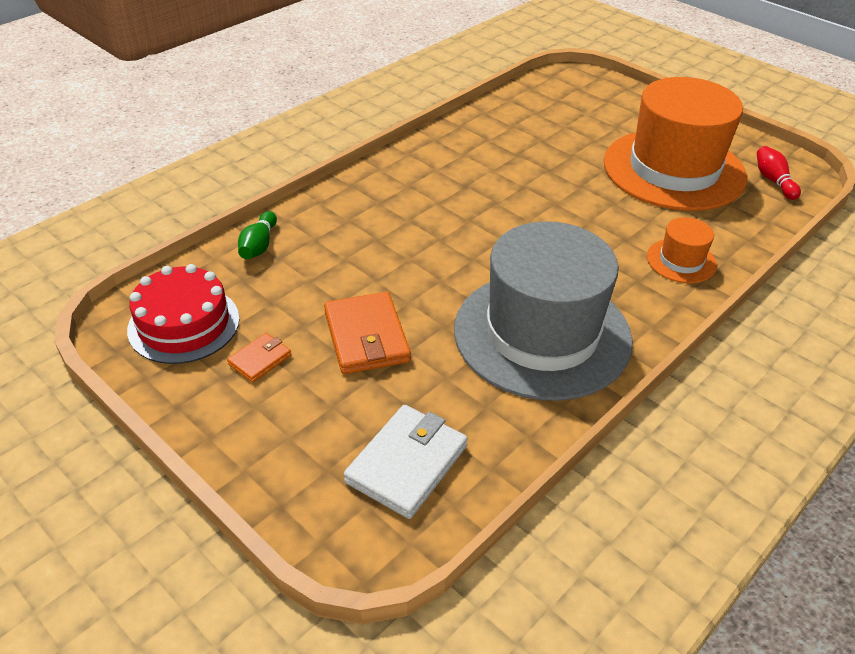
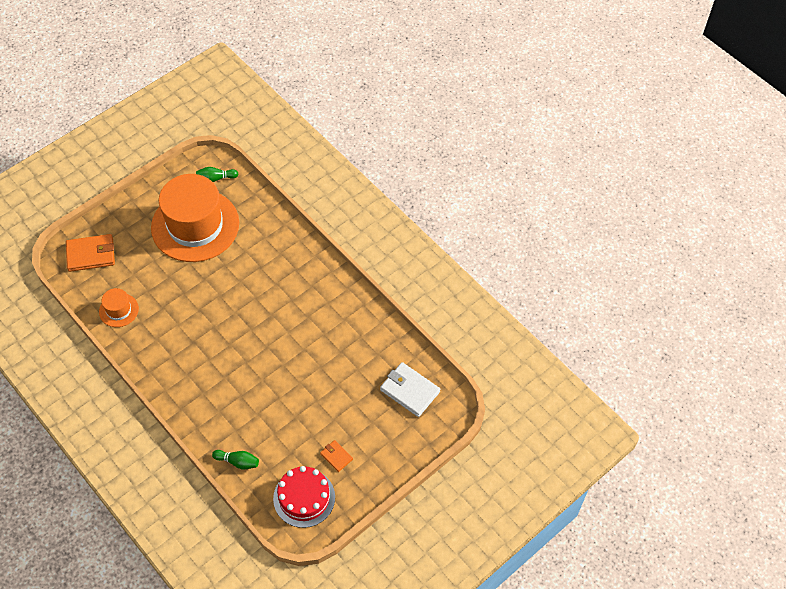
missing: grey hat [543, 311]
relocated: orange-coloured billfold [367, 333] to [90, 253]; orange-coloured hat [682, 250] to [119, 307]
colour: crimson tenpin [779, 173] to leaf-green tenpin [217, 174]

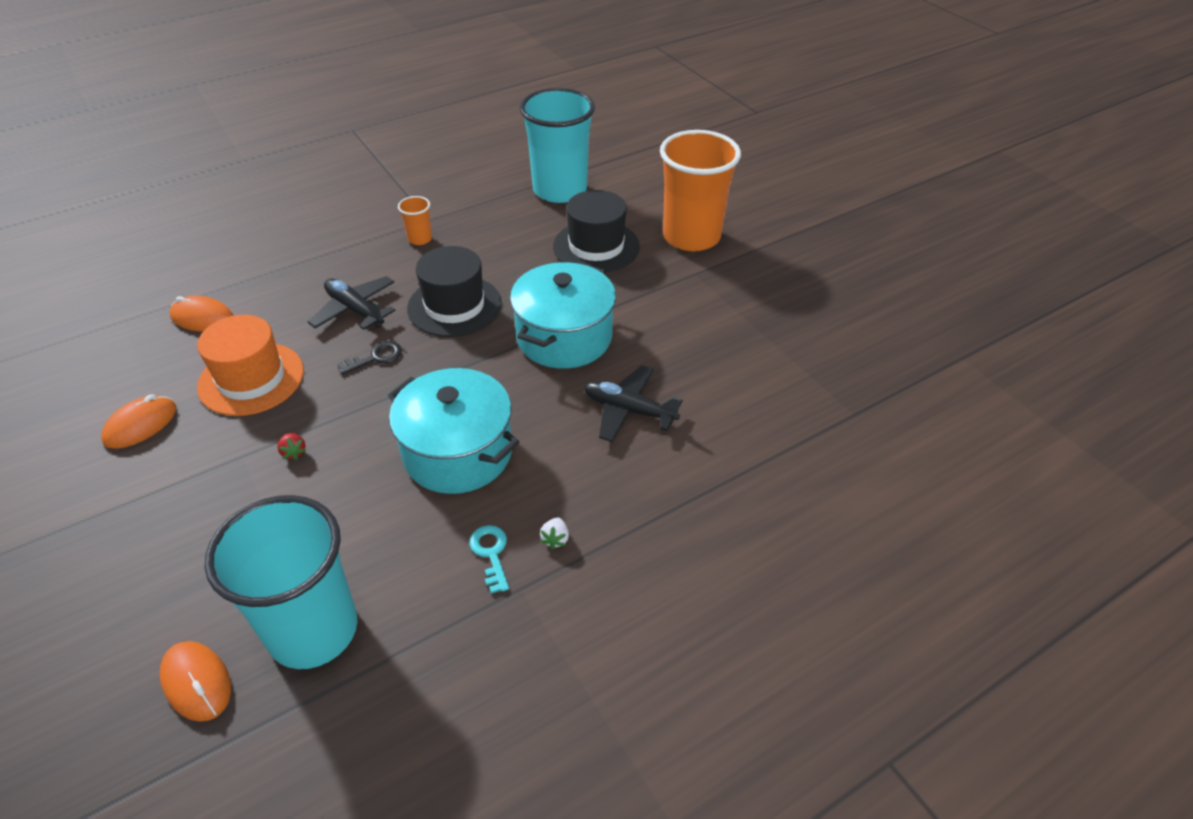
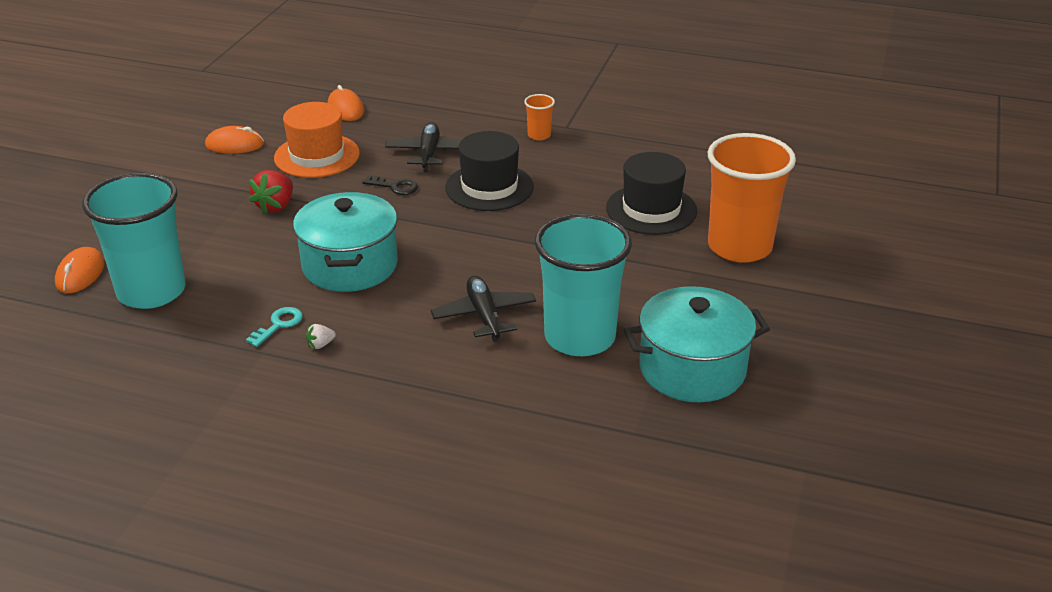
relocated: aqua tumbler [557, 145] to [583, 285]; aqua cooking pot [563, 315] to [697, 344]
size: crimson berry [291, 446] = [271, 192] x1.98

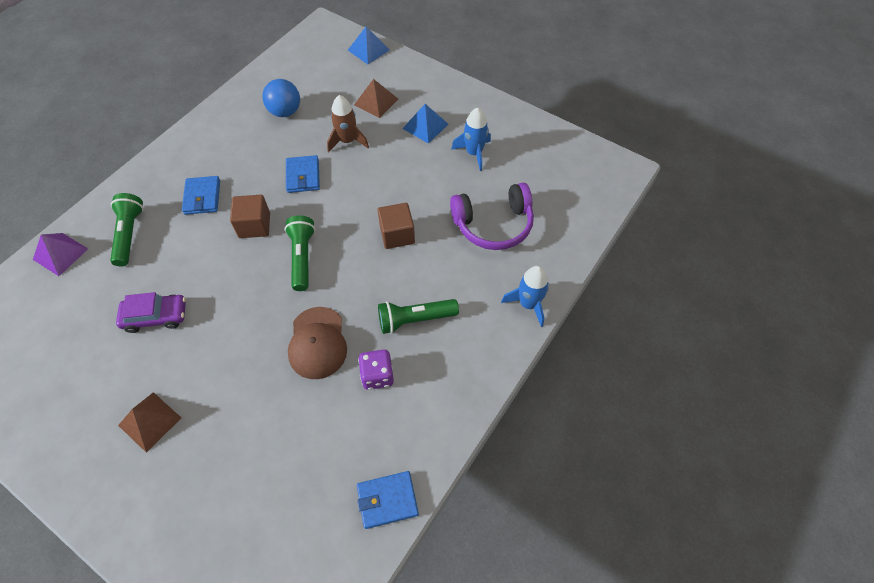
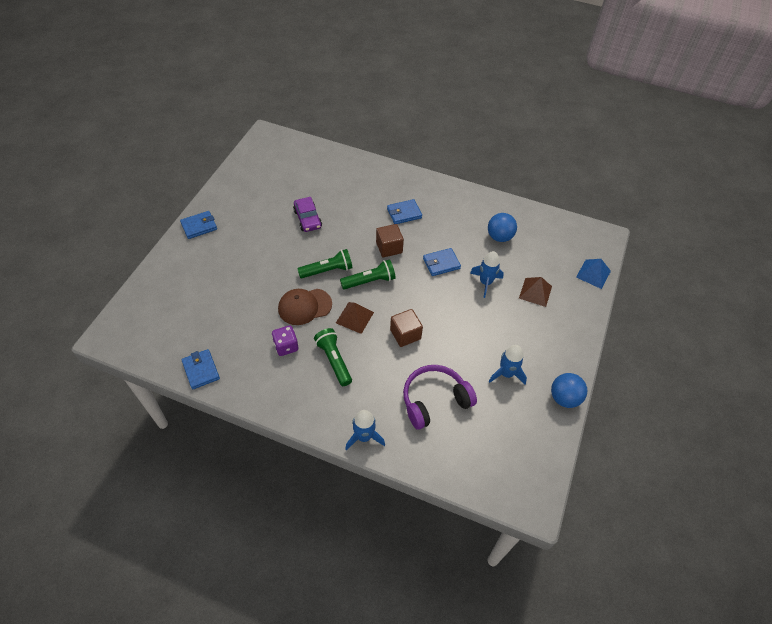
missing: violet pyramid shape [60, 254]; royal blue pyramid shape [425, 124]
appeared: royal blue billfold [198, 225]; royal blue play ball [569, 390]
relocated: leaf-green torch [127, 229] to [325, 263]; russet pyramid shape [149, 422] to [355, 318]
colour: russet spaceship [348, 123] to royal blue spaceship [487, 274]
spun: violet headset [492, 216] = [440, 397] 90 degrees clockwise

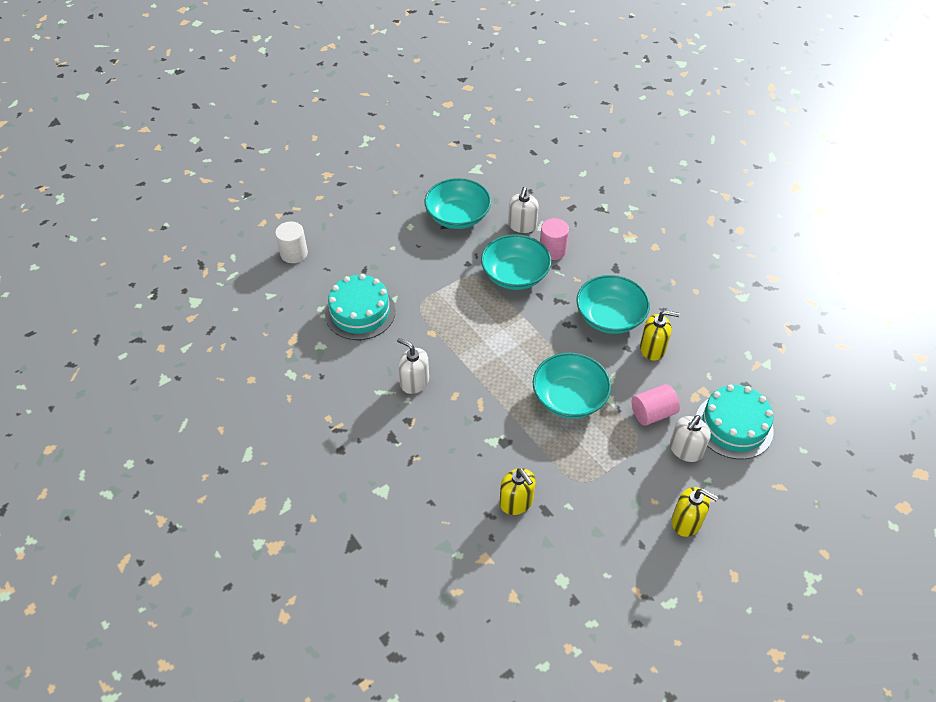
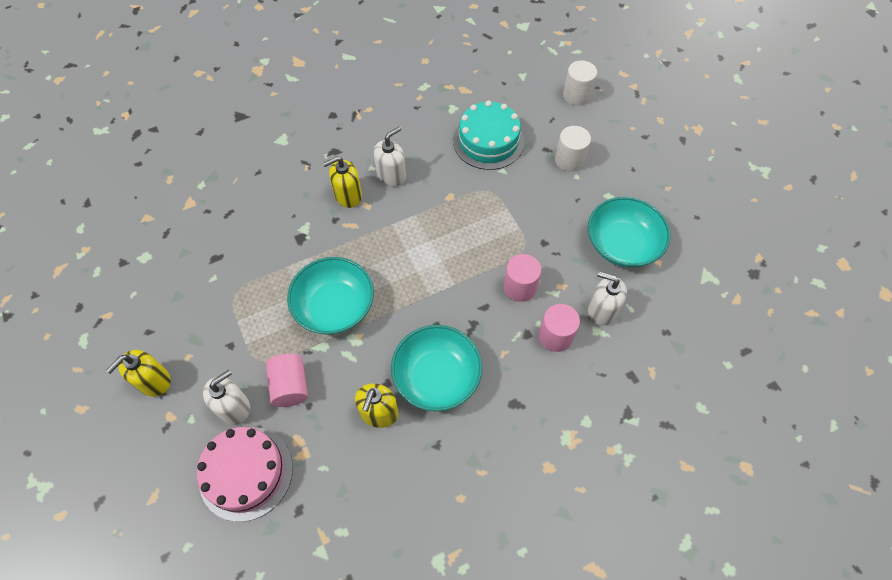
appeared: pure white cylinder [573, 149]
relocated: bright yellow soap pump [518, 491] to [342, 182]
exchanged: aqua deep dish [516, 262] to rose-pink cylinder [522, 278]
colour: aqua gateau [735, 421] to rose-pink gateau [245, 474]
spun: pure white soap pump [690, 438] = [226, 397] 90 degrees clockwise

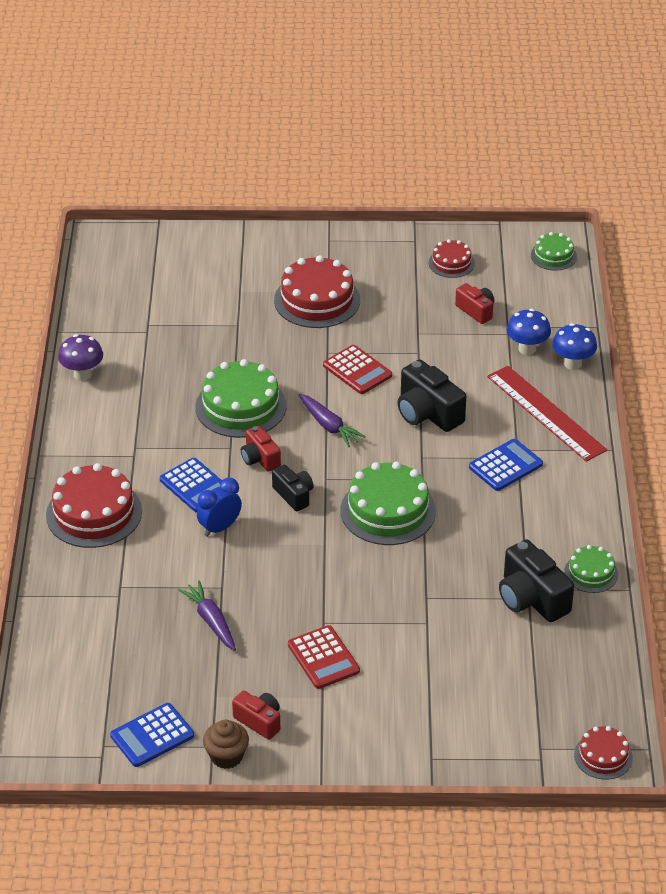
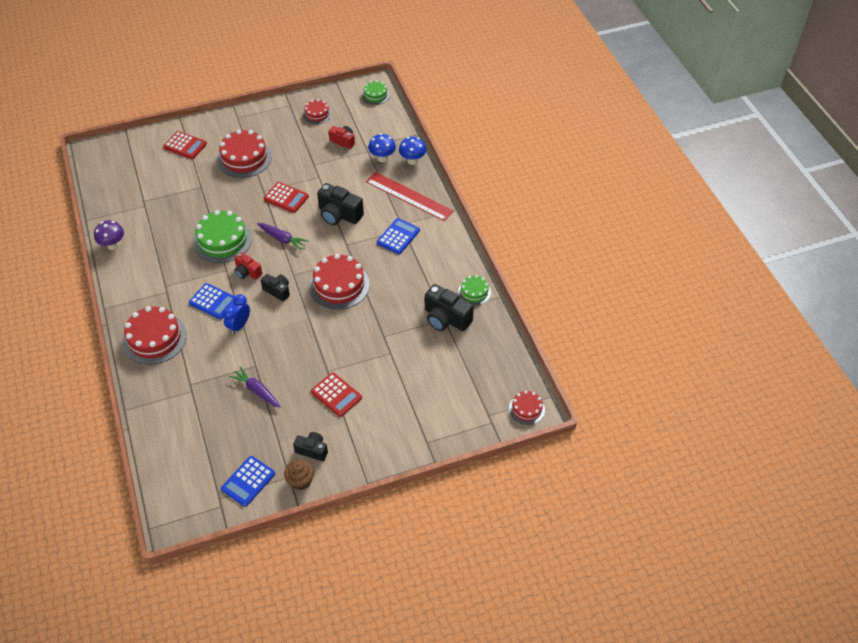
appeared: crimson calculator [185, 145]
colour: crimson camera [256, 715] to black camera [310, 446]; leaf-green gateau [388, 503] to crimson gateau [339, 282]

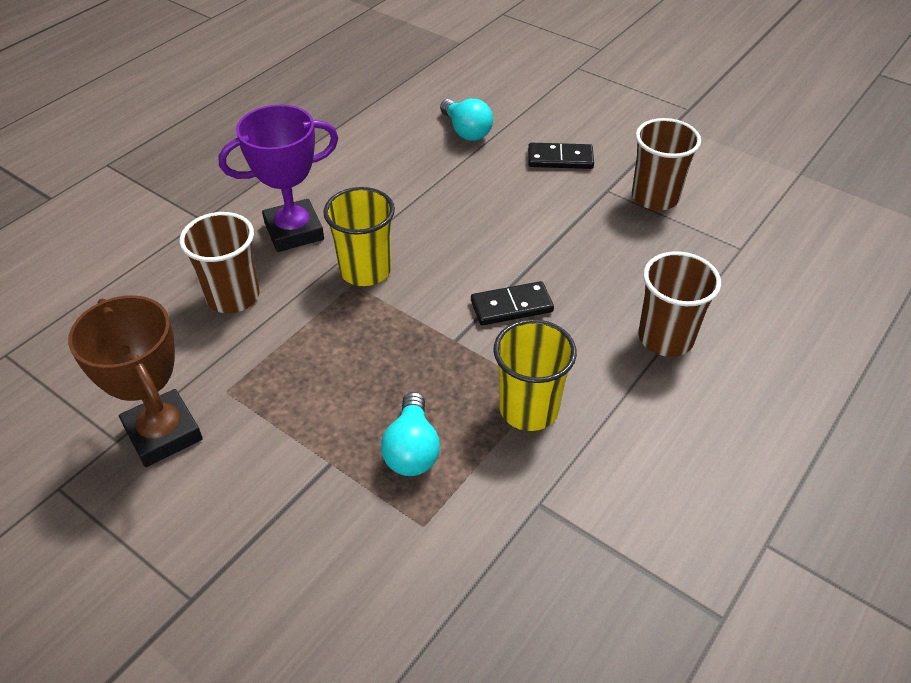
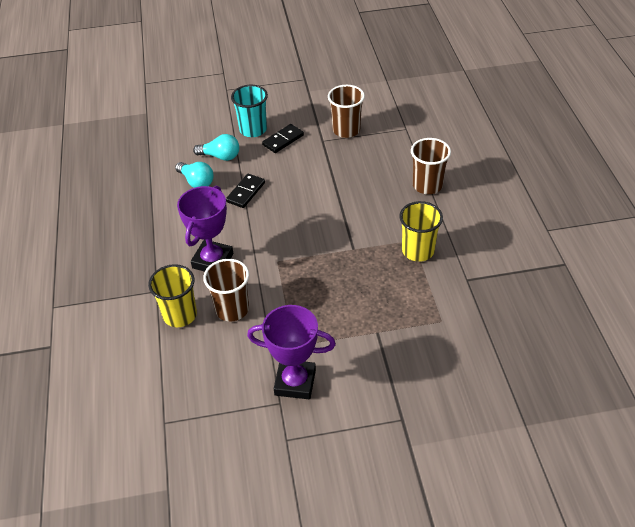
appeared: aqua tumbler [249, 111]
relocated: bright yellow tumbler [359, 236] to [172, 295]; aqua light bulb [410, 434] to [194, 175]; black domino piece [512, 303] to [245, 191]
colour: russet award cup [135, 381] to violet award cup [291, 352]

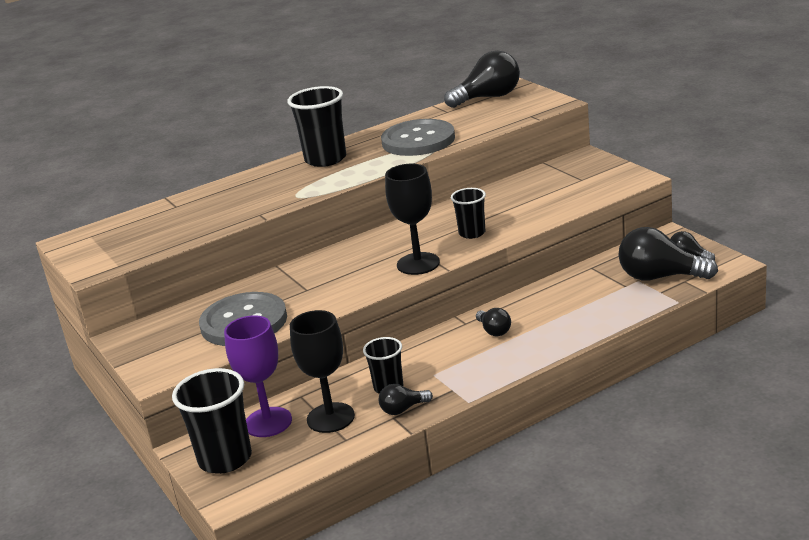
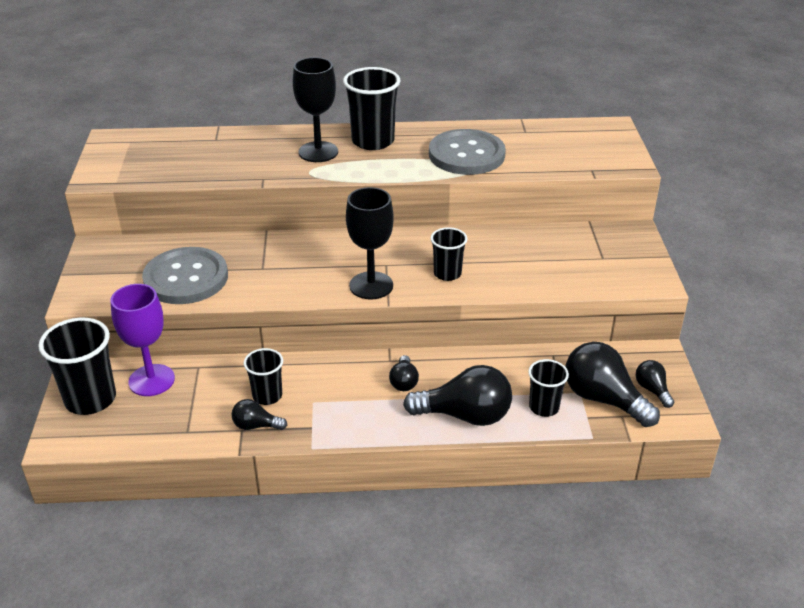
appeared: black tumbler [548, 388]
relocated: black wine glass [322, 371] to [315, 109]; black light bulb [482, 79] to [457, 395]

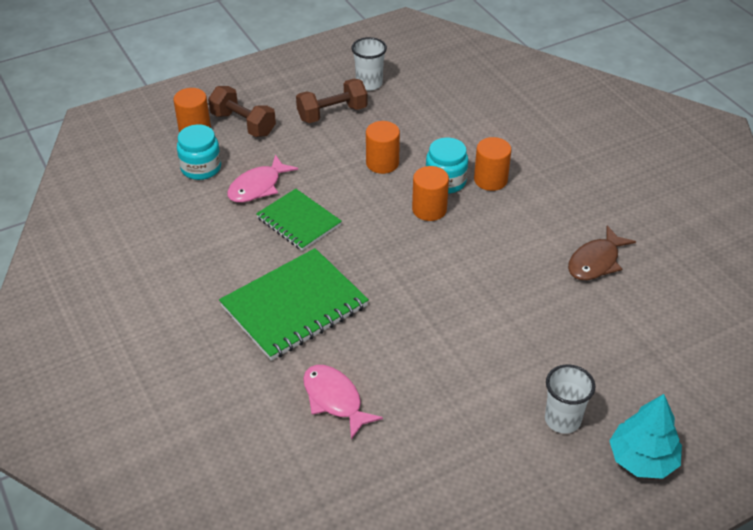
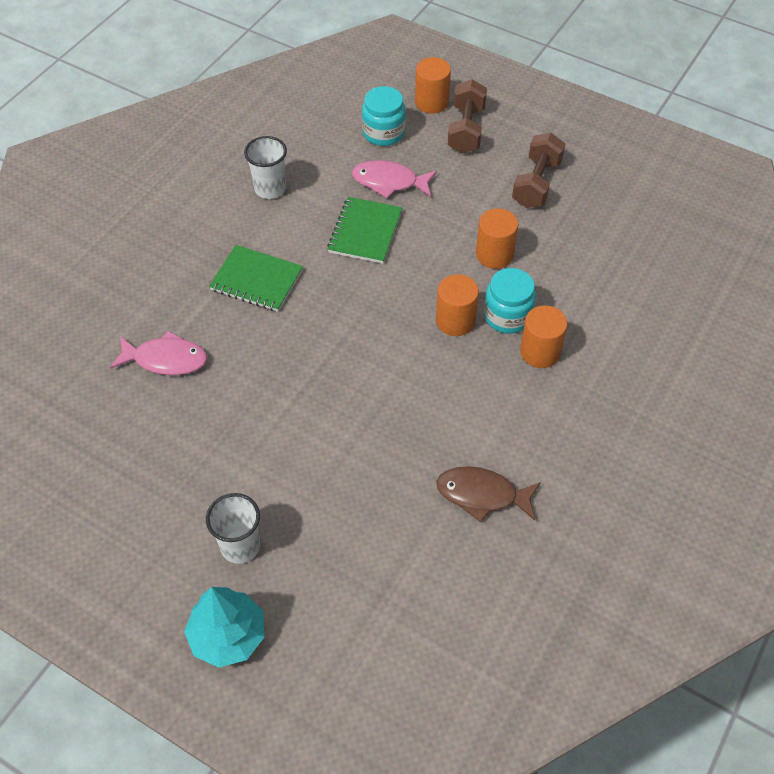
relocated: pure white tumbler [369, 64] to [265, 167]
spun: rose-pink toy fish [343, 402] = [158, 352] 75 degrees clockwise; russet free weight [331, 101] = [538, 170] 75 degrees clockwise
size: leaf-green exercise book [294, 304] = [256, 278] x0.63

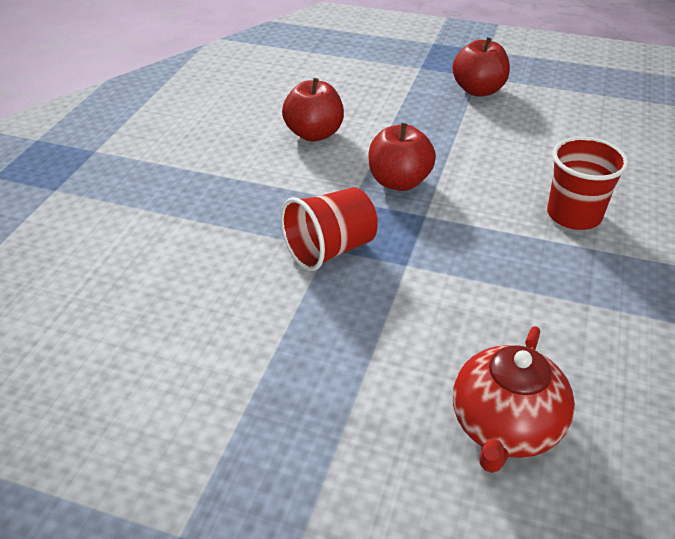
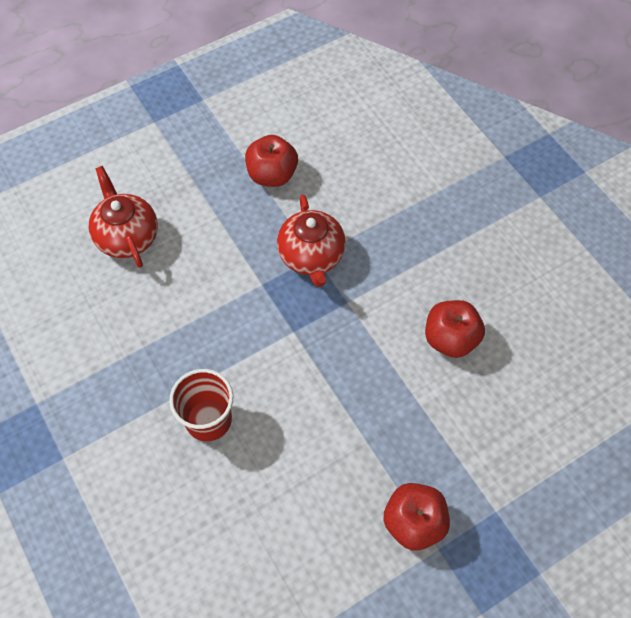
relocated: crimson apple fruit [402, 157] to [271, 161]
exchanged: crimson tumbler [329, 229] to crimson teapot [311, 240]

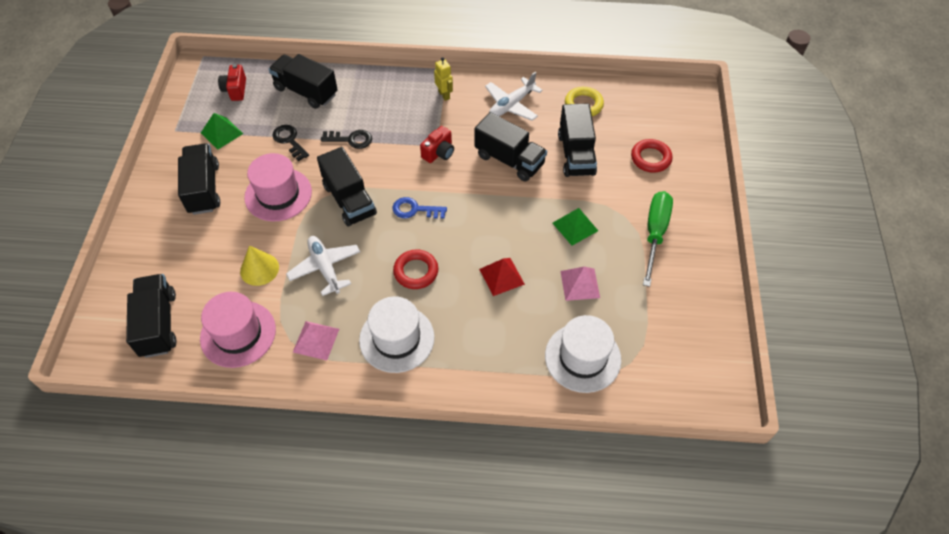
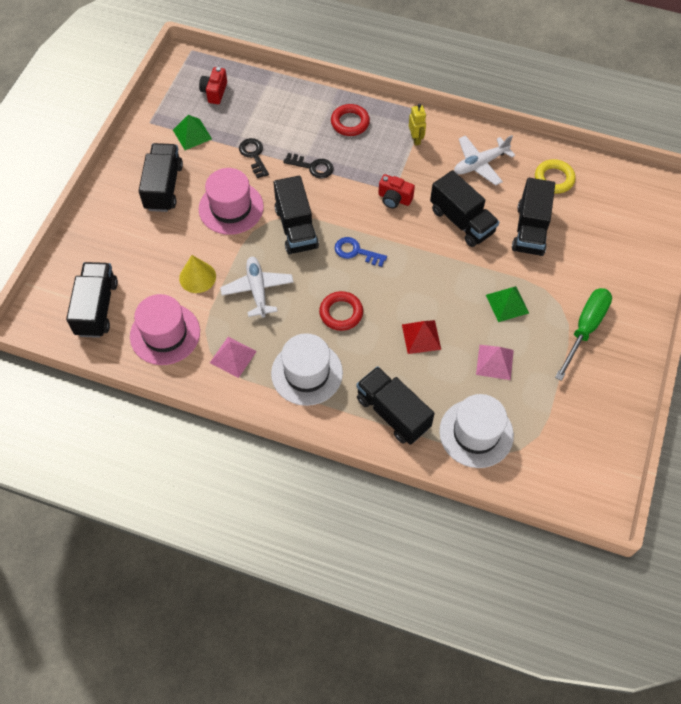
relocated: crimson hoop [652, 156] to [350, 120]; black truck [303, 81] to [395, 405]
spun: crimson camera [437, 144] = [396, 191] 60 degrees clockwise

